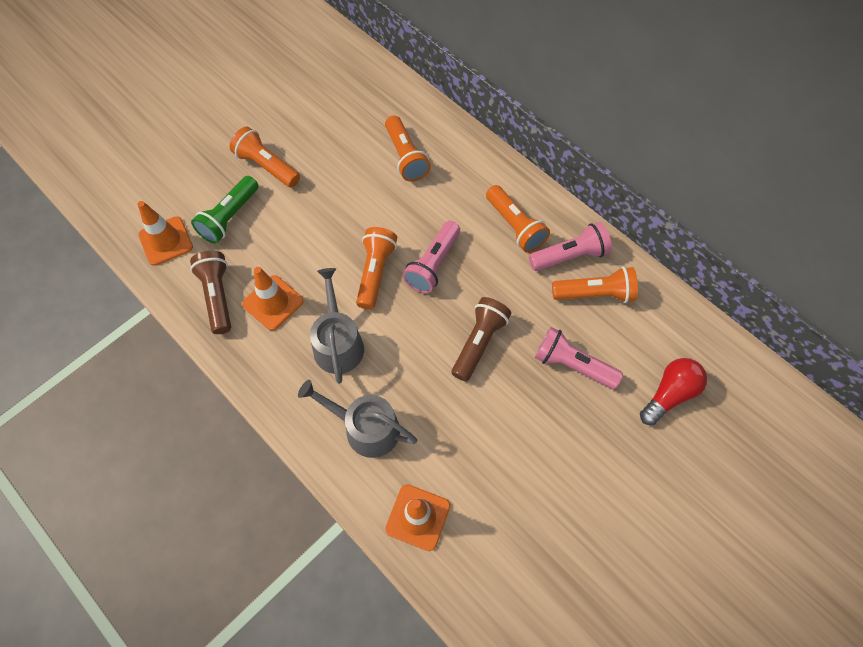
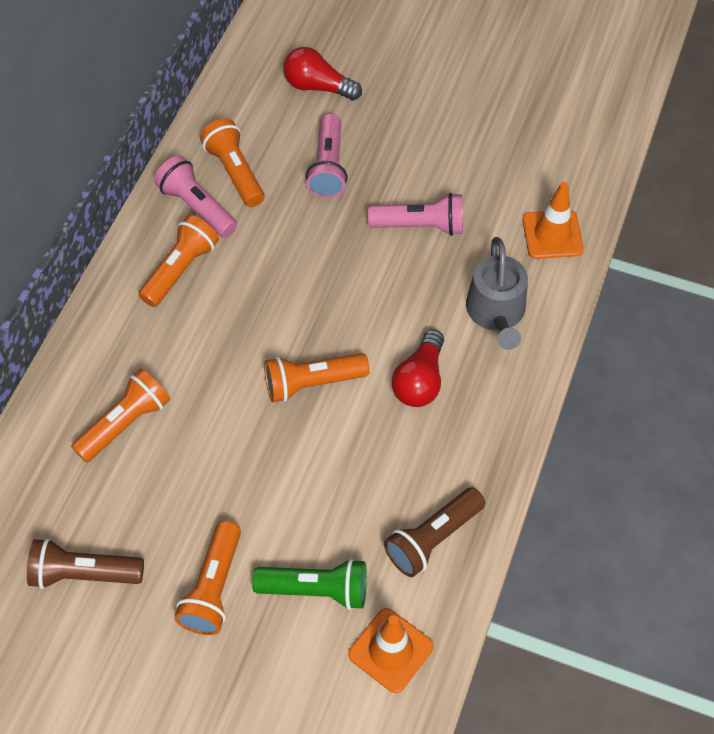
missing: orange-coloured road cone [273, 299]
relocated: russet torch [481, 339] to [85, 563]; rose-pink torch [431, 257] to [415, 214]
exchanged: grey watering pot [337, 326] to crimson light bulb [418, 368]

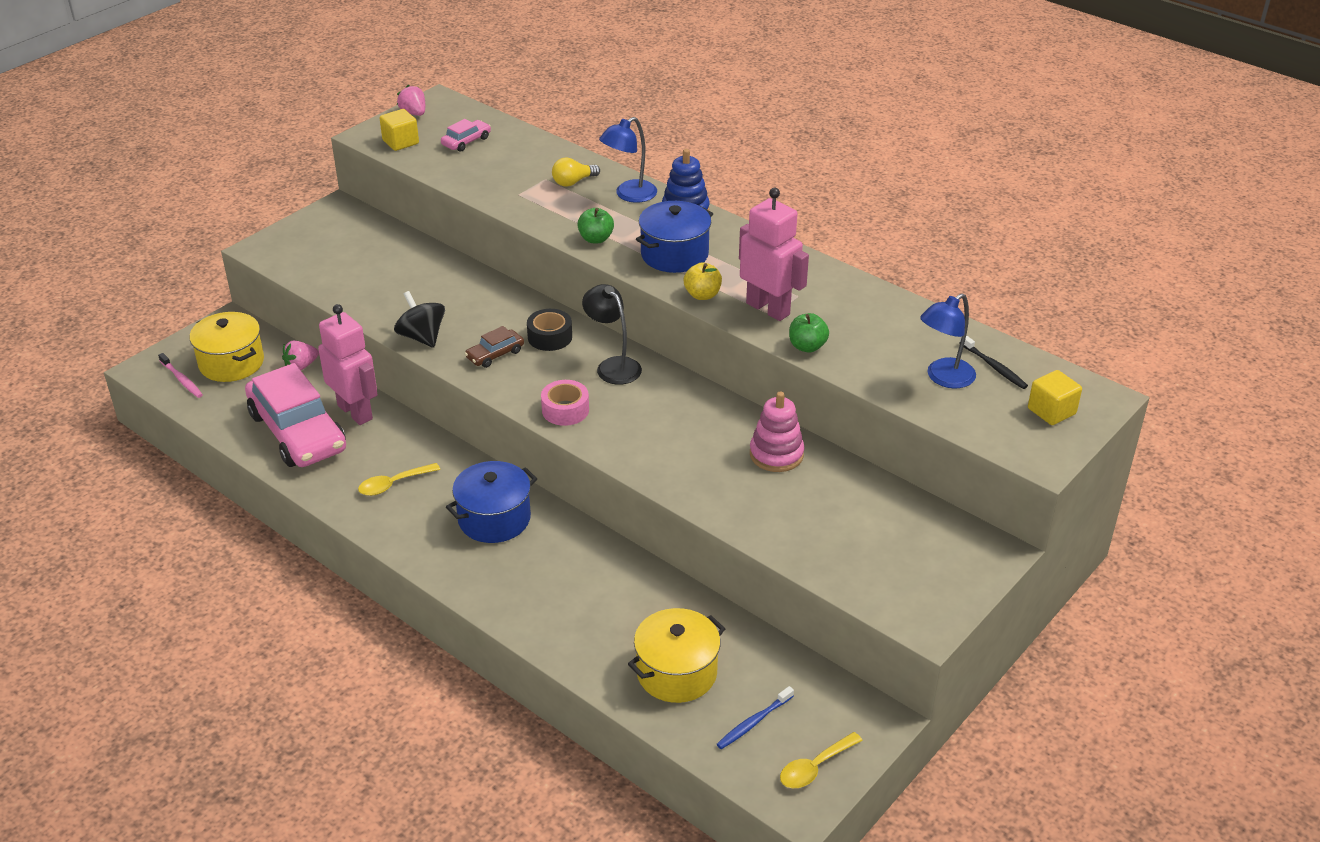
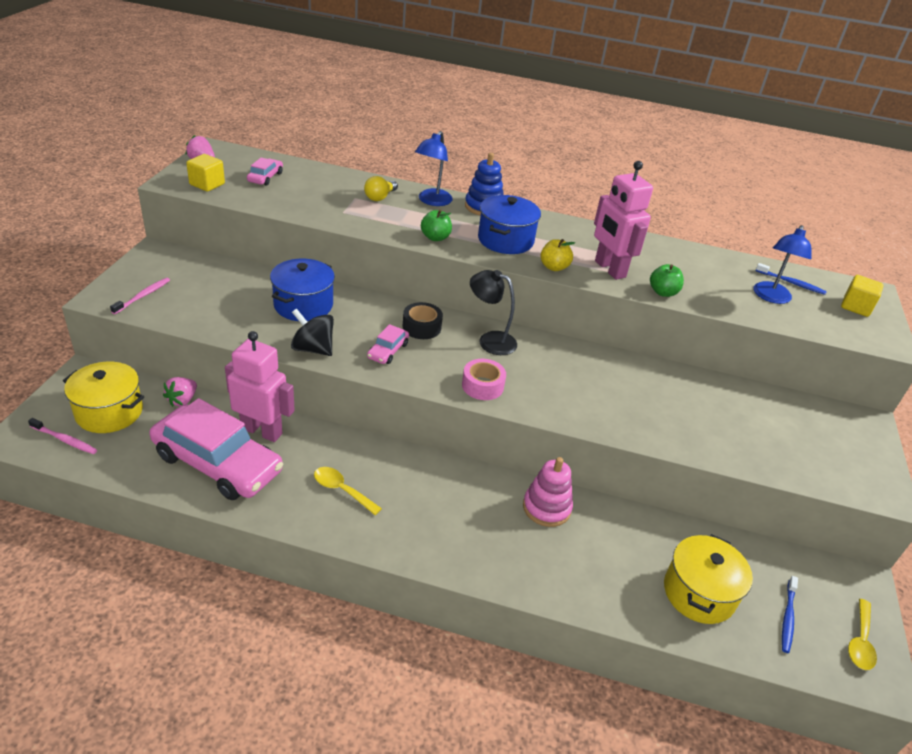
appeared: rose-pink dental brush [140, 296]
relocated: royal blue cooking pot [491, 502] to [302, 290]; rose-pink stacking rings [777, 432] to [548, 492]
colour: russet automobile [494, 347] to rose-pink automobile [388, 344]; black dental brush [994, 362] to royal blue dental brush [791, 279]
spun: bright yellow tablespoon [399, 479] = [348, 491] 90 degrees clockwise; rose-pink robot figure [774, 254] = [623, 220] 135 degrees counterclockwise

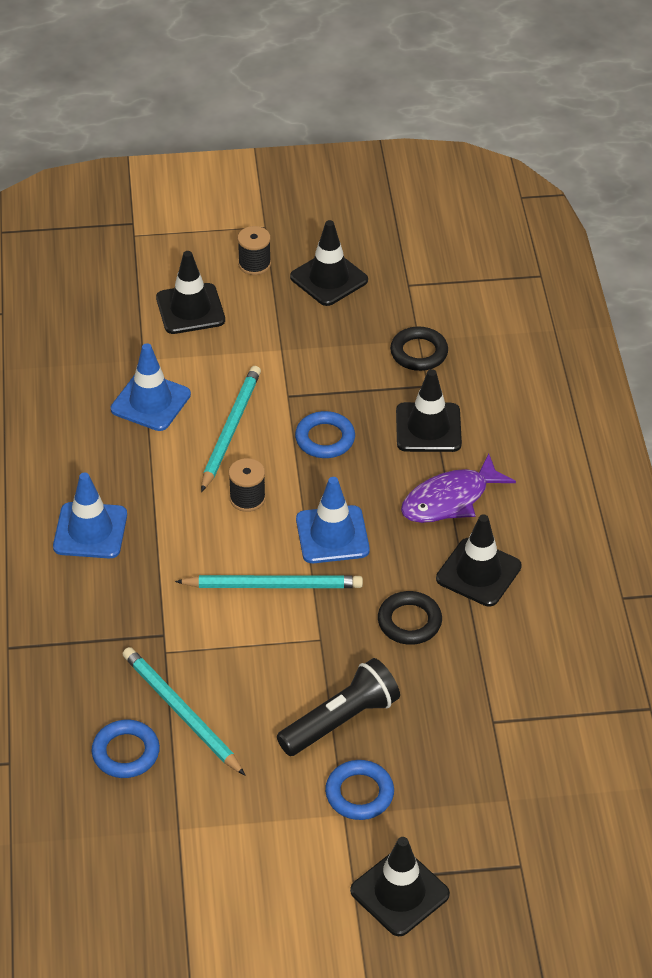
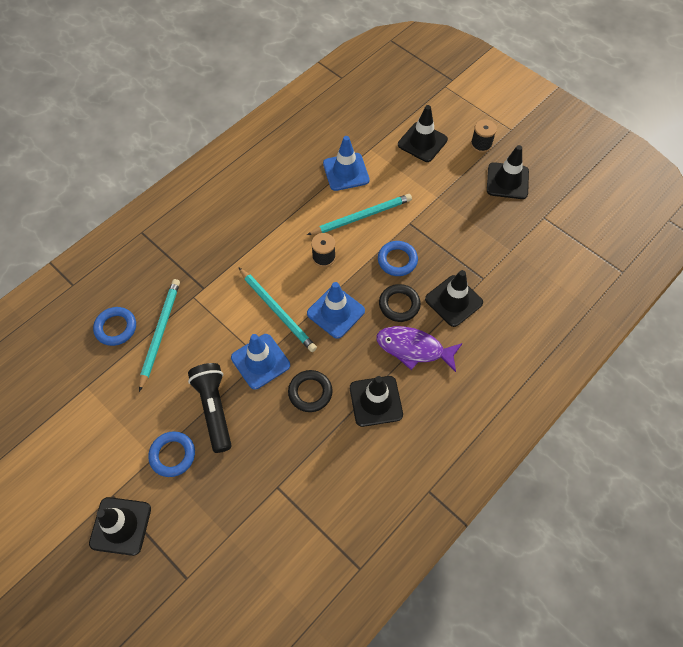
relocated: royal blue road cone [90, 515] to [260, 362]; black hoop [419, 348] to [400, 303]
spun: black torch [338, 707] = [210, 408] 120 degrees counterclockwise

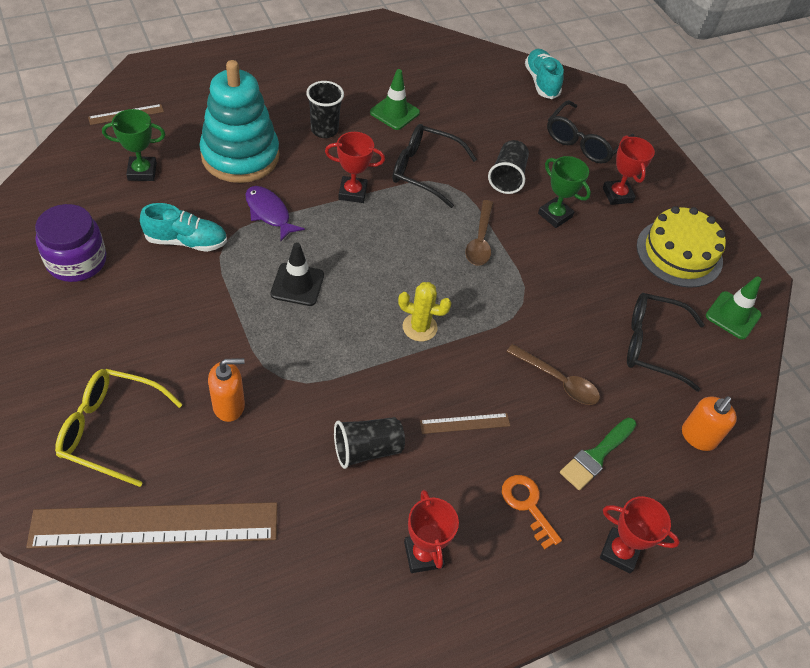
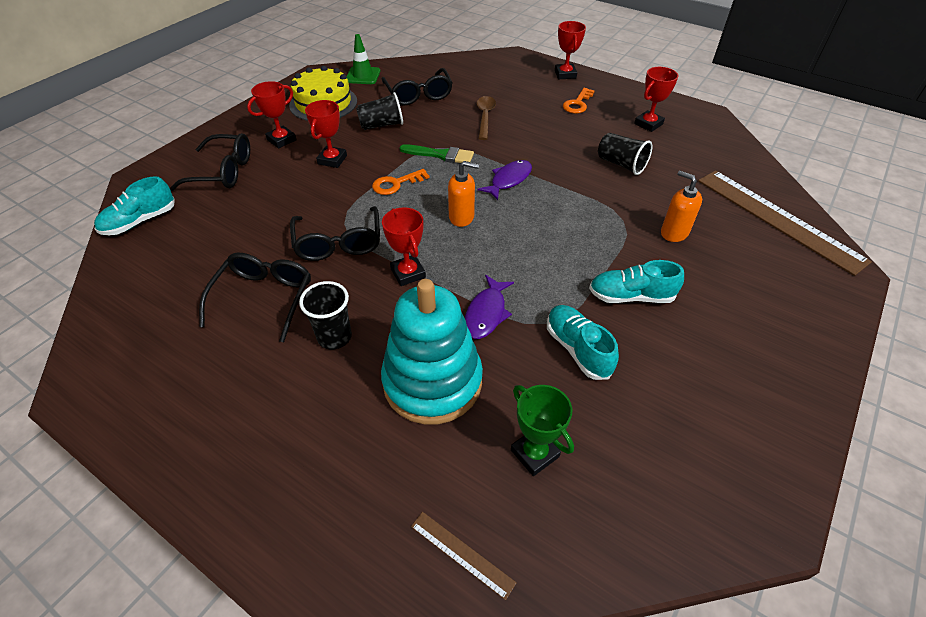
missing: violet jam jar [70, 243]; bright yellow eyeglasses [119, 428]; black road cone [297, 274]; russet straightedge [465, 423]
appeared: aqua shoe [636, 281]
relocated: black tumbler [508, 167] to [379, 111]; leaf-green paintbrush [598, 454] to [436, 153]; orange-coloured soap pump [709, 423] to [463, 194]
exchanged: leaf-green road cone [395, 99] to black eyeglasses [255, 297]; russet tablespoon [479, 233] to orange-coloured latchkey [401, 182]; bright yellow saguaro cactus [425, 311] to violet toy fish [504, 180]
colour: leaf-green award cup [564, 192] to crimson award cup [326, 134]

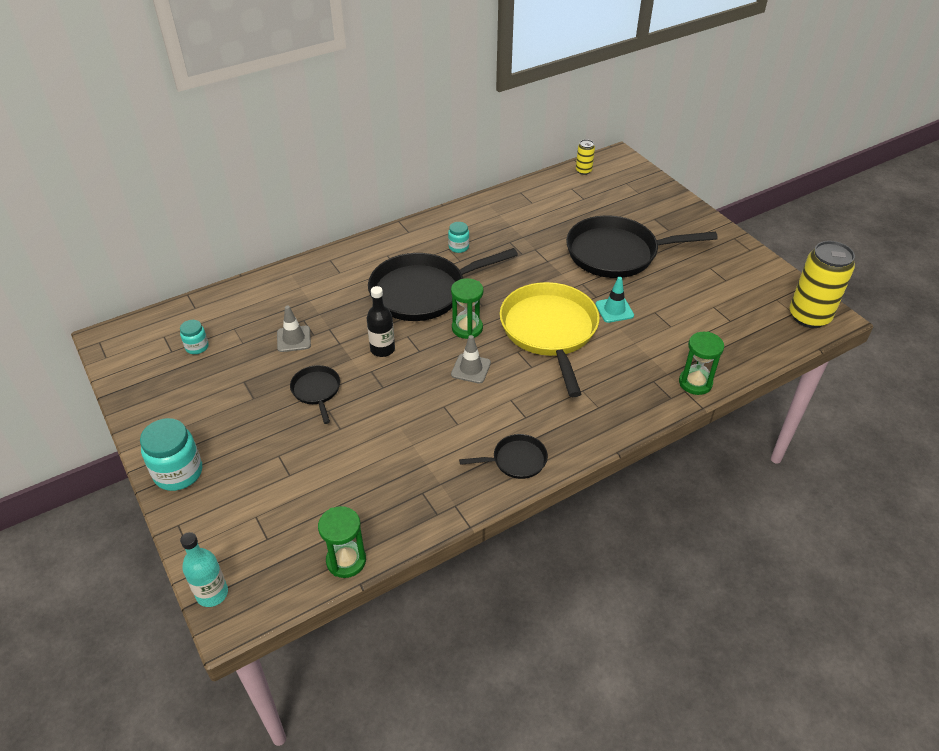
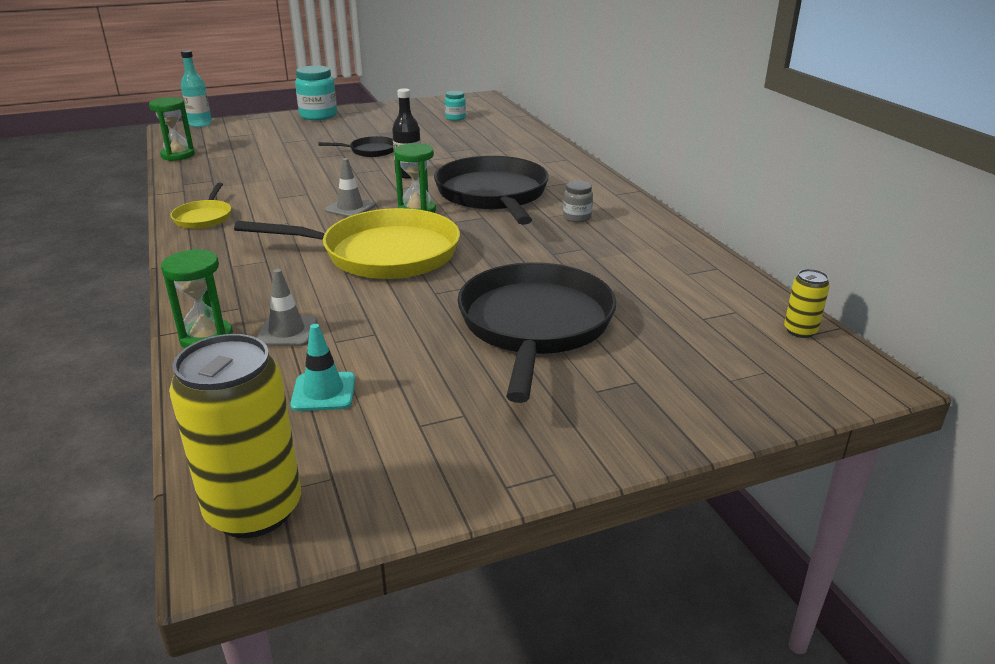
relocated: grey road cone [294, 329] to [286, 307]; aqua road cone [614, 300] to [322, 367]
colour: black skillet [503, 456] to bright yellow skillet [201, 206]; aqua jam jar [458, 237] to grey jam jar [578, 201]

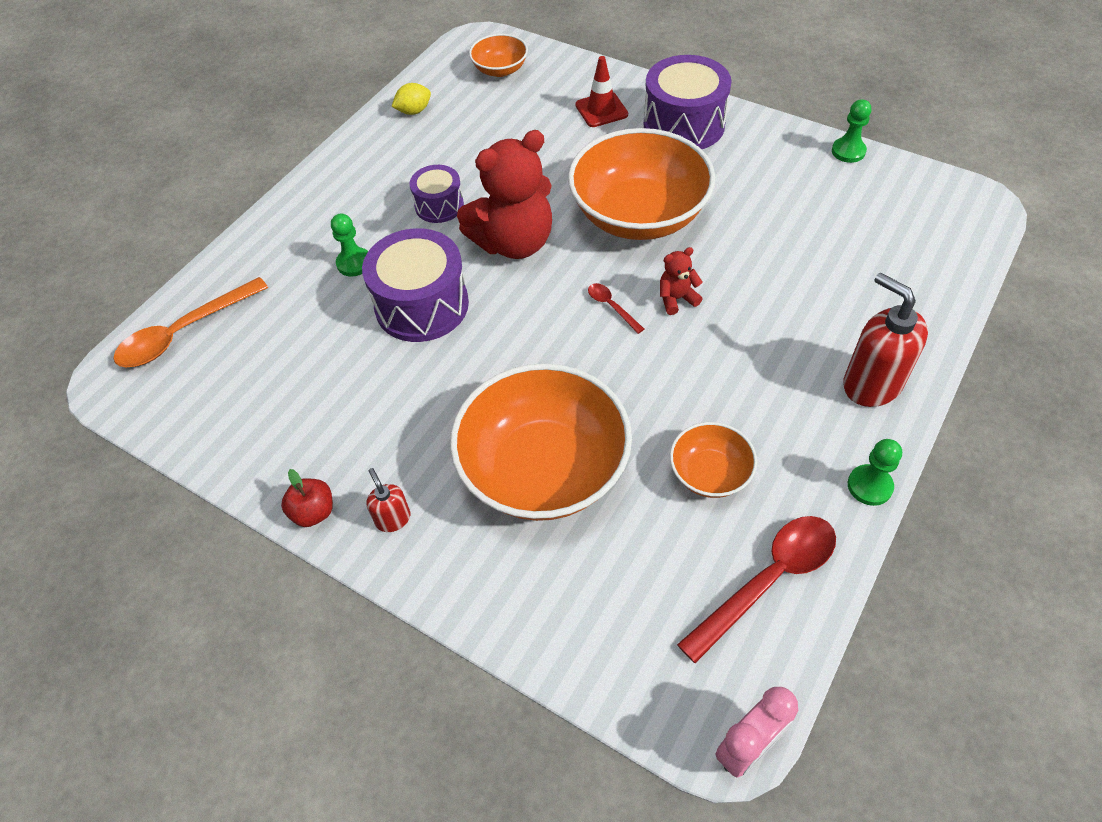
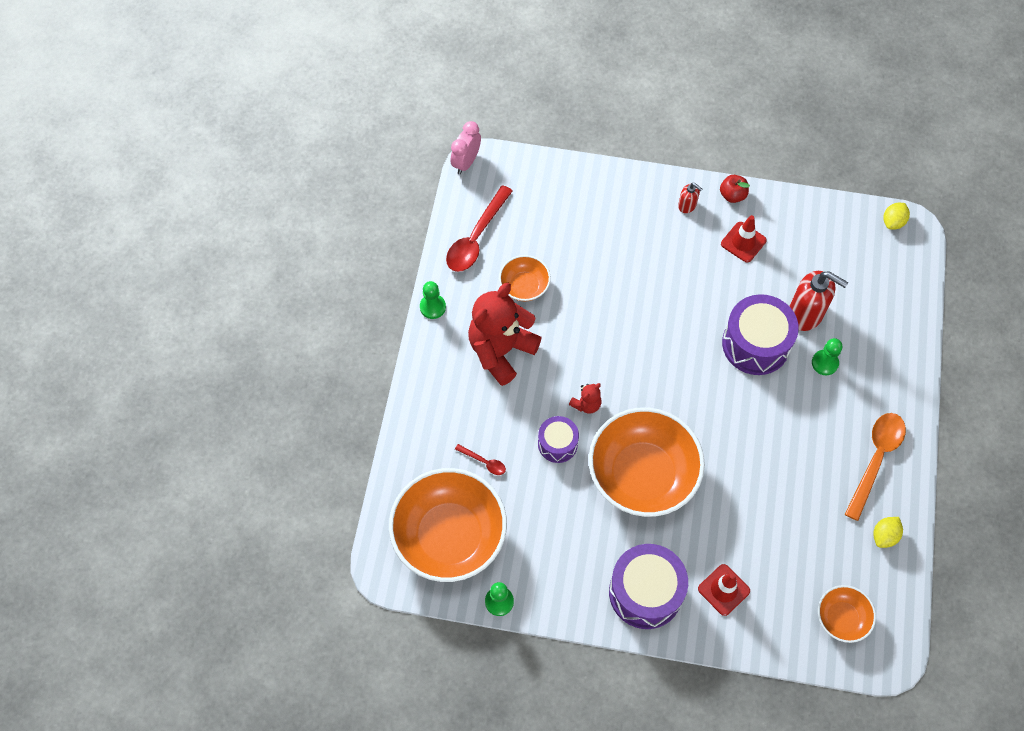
appeared: crimson road cone [744, 239]; bright yellow toy lemon [897, 216]
relocated: orange-coloured deep dish [541, 442] to [448, 525]; crimson tablespoon [616, 308] to [480, 459]; crimson stuffed bear [504, 194] to [505, 334]; violet toy drum [437, 194] to [558, 439]; crimson soap pump [885, 340] to [818, 301]; orange-coloured tablespoon [190, 322] to [875, 467]

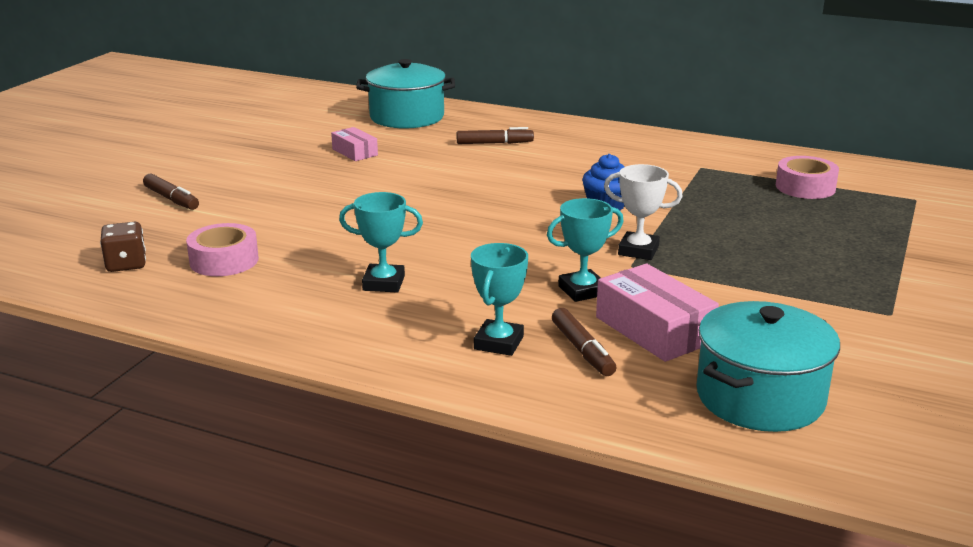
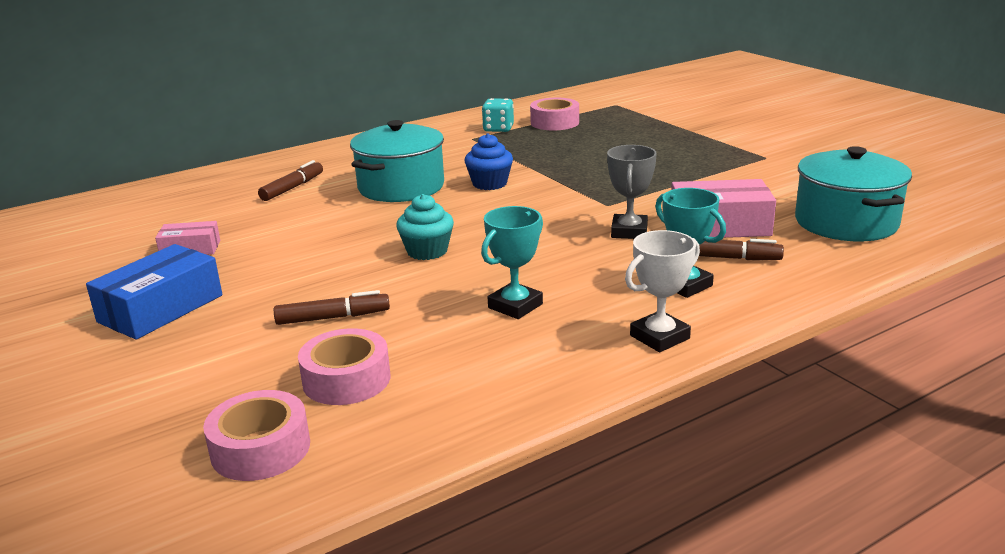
appeared: royal blue package [154, 291]; aqua fairy cake [425, 227]; aqua dice [498, 115]
relocated: russet marker pen [171, 192] to [332, 307]; aqua cooking pot [405, 94] to [397, 161]; pure white award cup [643, 212] to [662, 291]
exchanged: russet dice [123, 247] to rose-pink roll of tape [256, 435]
colour: aqua award cup [585, 250] to grey award cup [632, 192]

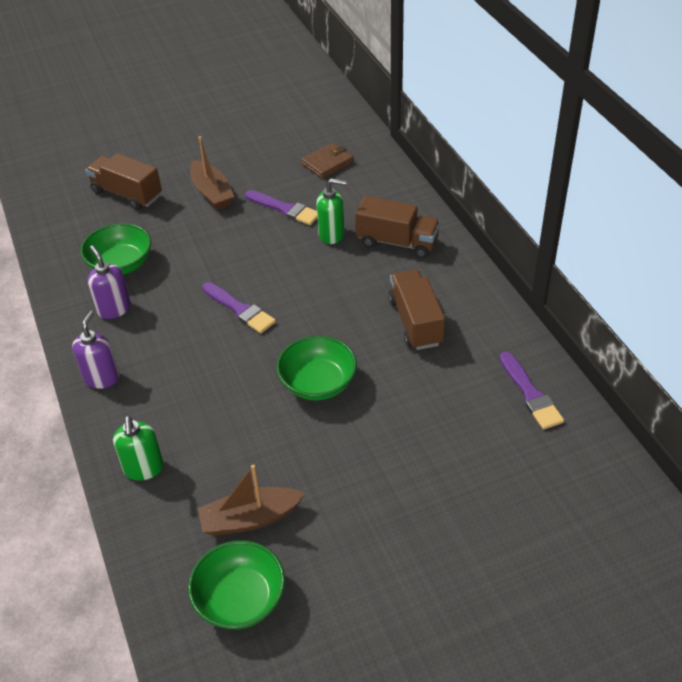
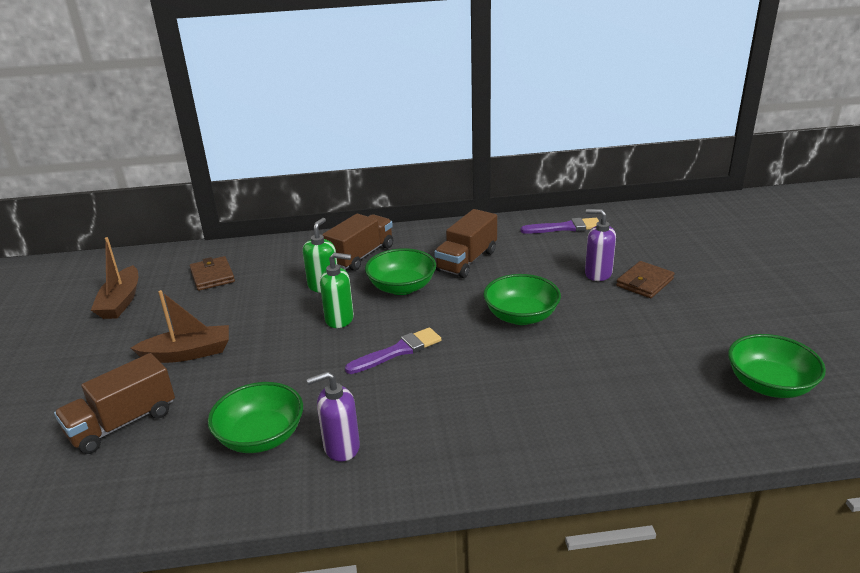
missing: violet paintbrush [281, 207]
appeared: leaf-green deep dish [400, 271]; russet billfold [645, 279]
relocated: russet toy boat [251, 500] to [114, 278]; leaf-green soap pump [138, 448] to [337, 290]; violet soap pump [96, 350] to [600, 245]
spun: russet truck [416, 309] = [465, 243] 60 degrees counterclockwise

